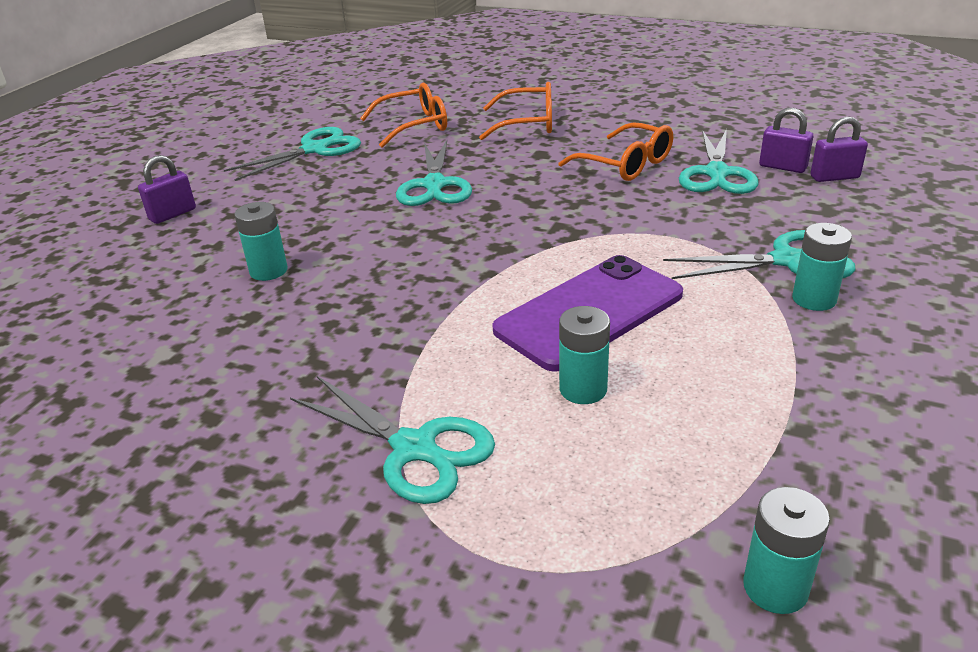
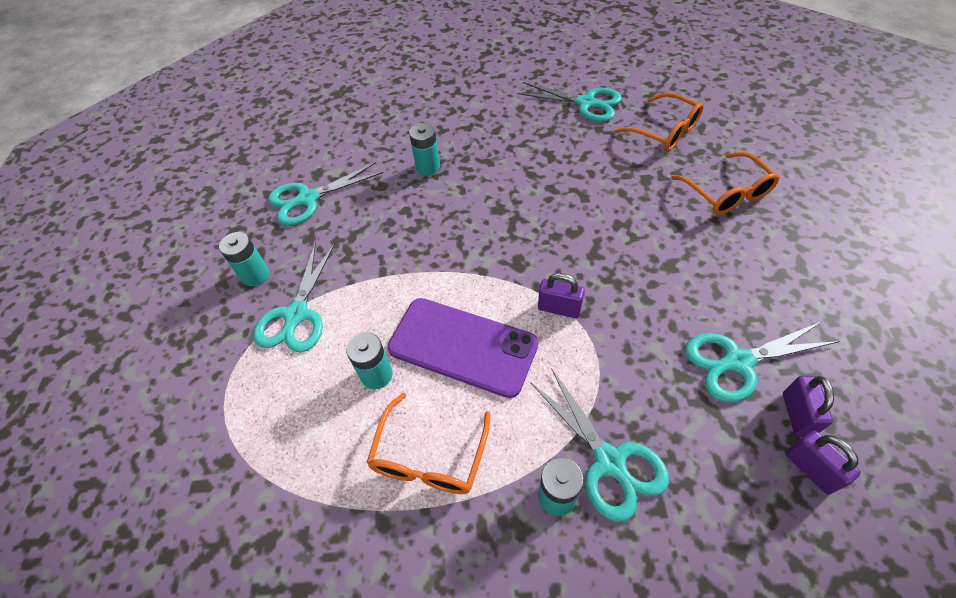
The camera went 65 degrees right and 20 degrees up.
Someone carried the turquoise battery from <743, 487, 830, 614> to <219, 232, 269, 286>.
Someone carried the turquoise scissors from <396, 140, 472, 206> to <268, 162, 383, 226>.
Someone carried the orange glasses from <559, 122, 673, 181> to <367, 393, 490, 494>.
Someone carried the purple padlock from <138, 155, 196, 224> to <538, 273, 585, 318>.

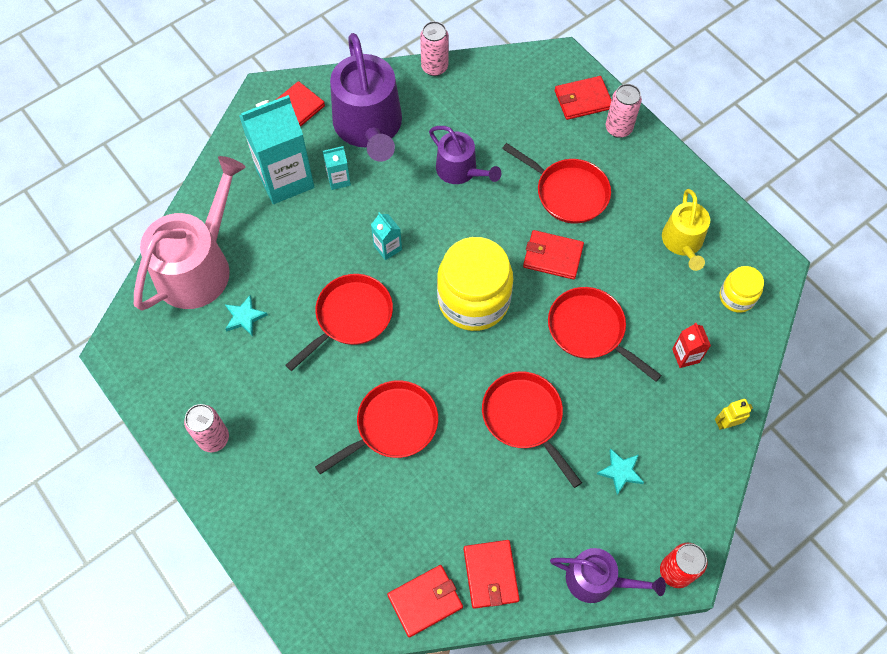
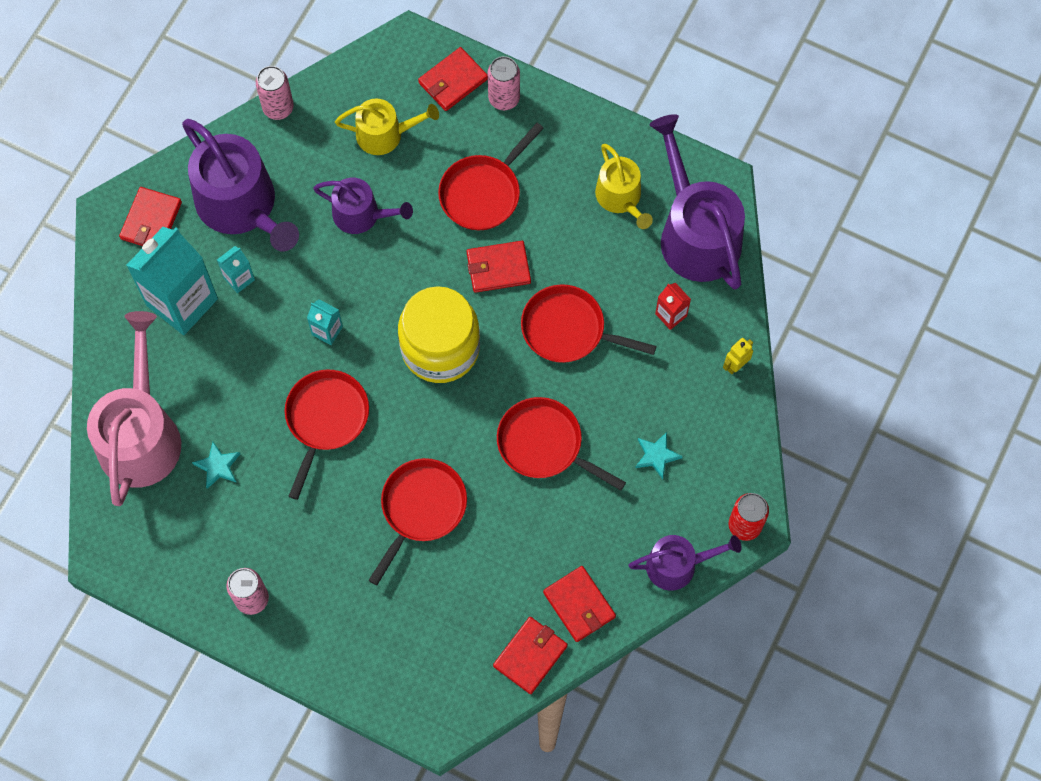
The camera went 25 degrees left and 5 degrees up.
Someone put down the yellow watering can at <335, 99, 439, 155>.
Someone rotated the red pan at <502, 143, 611, 223> by 120 degrees clockwise.
Someone swapped the yellow jar at <720, 266, 764, 313> for the purple watering can at <650, 114, 745, 290>.

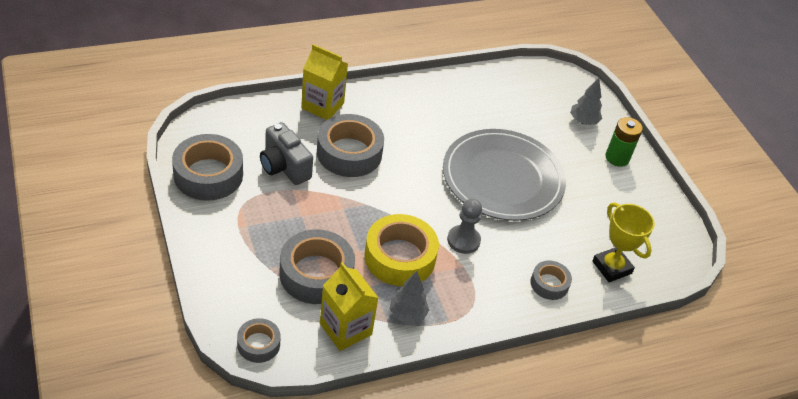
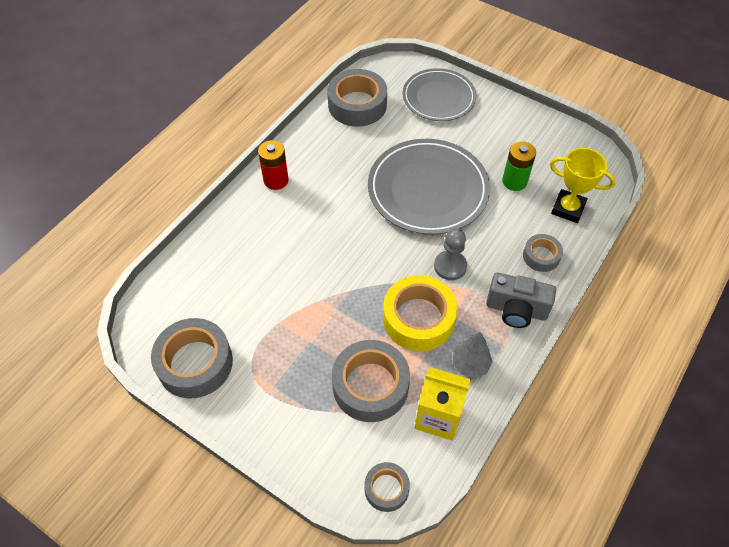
The camera went 30 degrees left and 10 degrees up.
Someone put down the red battery at <258, 140, 289, 190>.
Someone carried the grey tape from <317, 114, 384, 177> to <327, 69, 387, 127>.
Someone swapped the grey tree at <570, 78, 602, 125> for the grey plate at <402, 68, 476, 121>.
Someone carried the grey camera from <260, 122, 313, 185> to <486, 273, 556, 328>.
Someone carried the green battery from <605, 117, 643, 167> to <502, 141, 536, 191>.
Someone took away the yellow carton at <301, 44, 348, 120>.

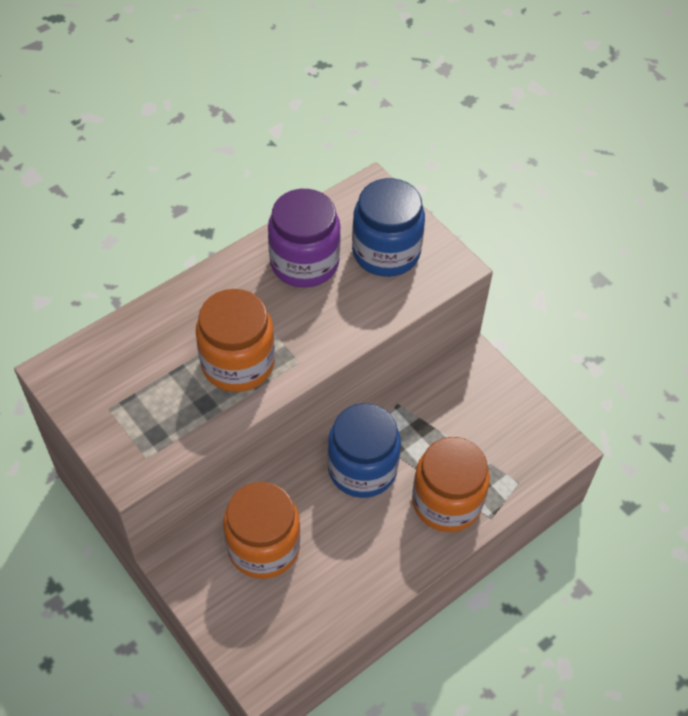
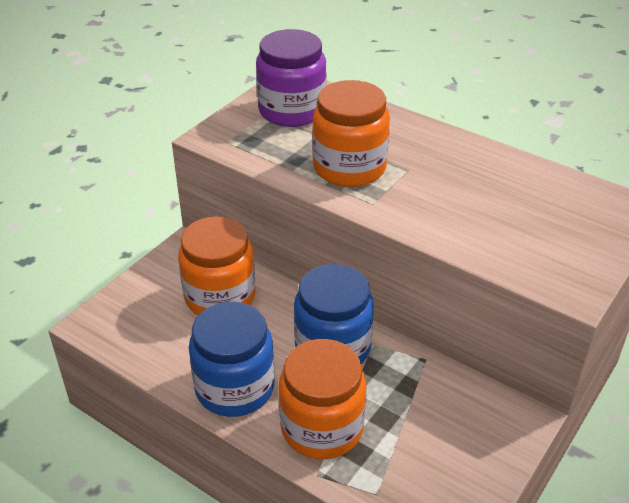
The camera went 75 degrees right and 15 degrees down.
Someone carried the blue jar from <352, 178, 425, 277> to <189, 302, 275, 417>.
Someone carried the purple jar from <268, 189, 341, 288> to <256, 29, 326, 127>.

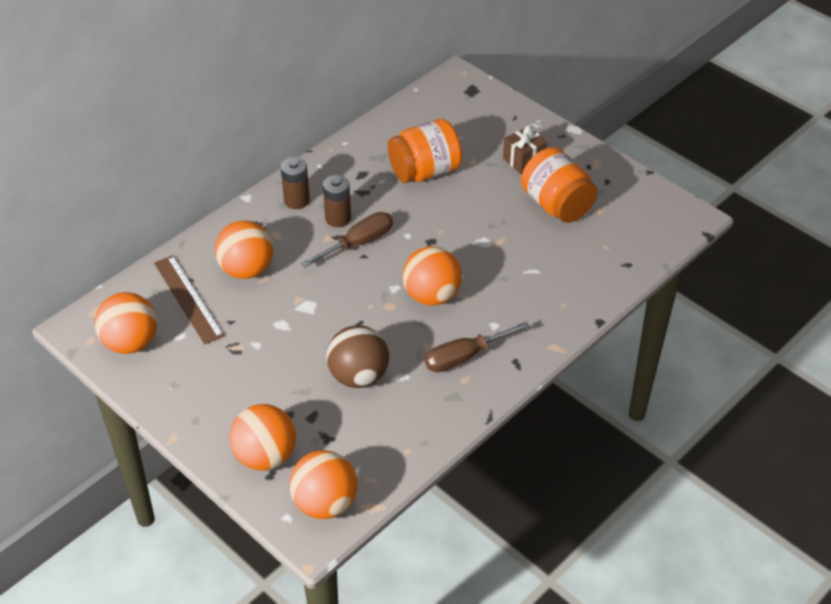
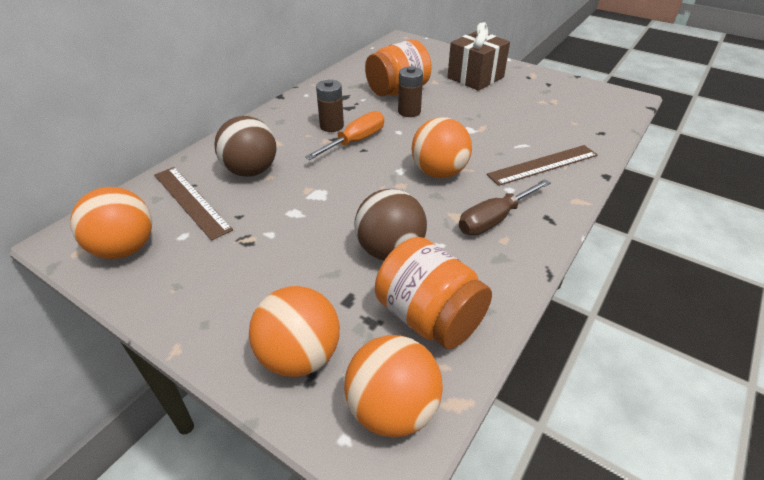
The camera went 10 degrees left and 5 degrees down.
Someone repainted the orange ball at <215, 221, 273, 279>, which became the brown ball at <215, 116, 276, 177>.
Someone repainted the brown screwdriver at <301, 212, 393, 268>, which became the orange screwdriver at <305, 111, 384, 160>.
Someone carried the orange jar from <521, 147, 598, 223> to <375, 237, 492, 349>.
Someone carried the brown battery from <281, 157, 310, 209> to <398, 66, 423, 117>.
Someone scaled the brown gift at <503, 125, 547, 174> by 1.62.
Someone put down the brown ruler at <487, 145, 598, 186>.

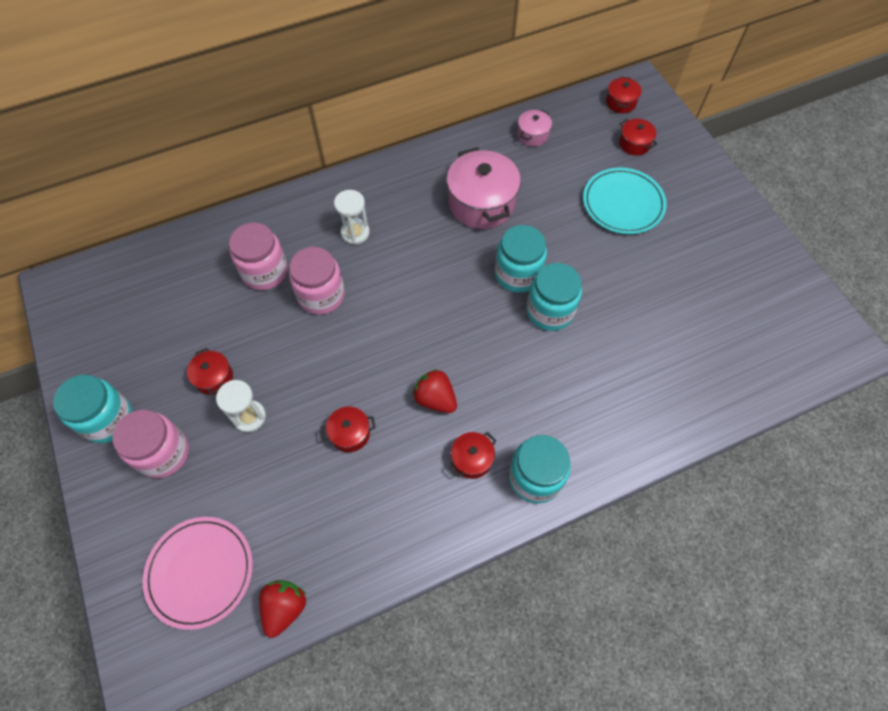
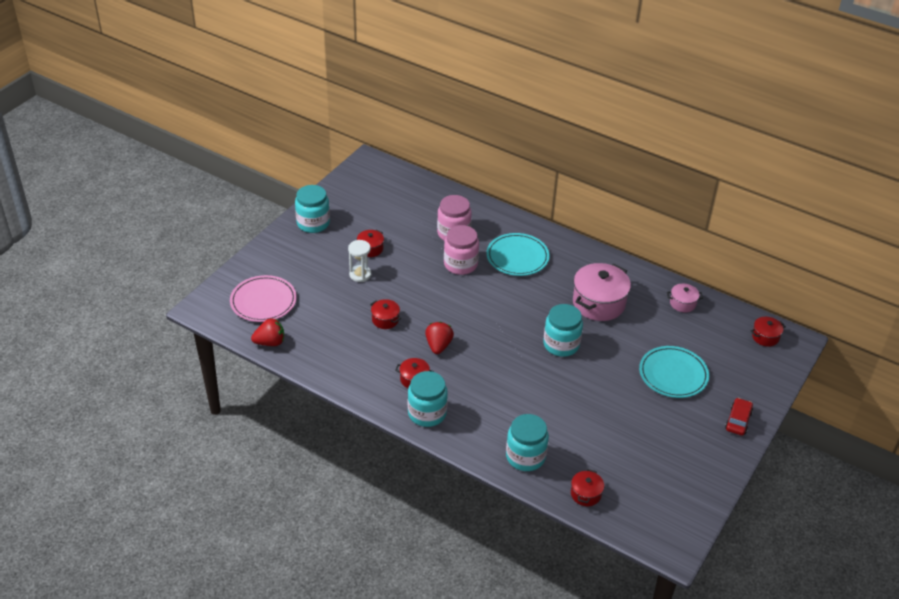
The camera went 55 degrees right and 20 degrees down.
Someone swapped the white hourglass at <334, 190, 370, 245> for the turquoise plate at <486, 233, 550, 276>.
Someone carried the turquoise jar from <527, 263, 582, 331> to <506, 414, 549, 471>.
Someone carried the red pot from <619, 119, 657, 156> to <571, 469, 604, 506>.
Someone put down the red car at <725, 398, 753, 436>.
Someone took away the pink jar at <113, 410, 189, 478>.

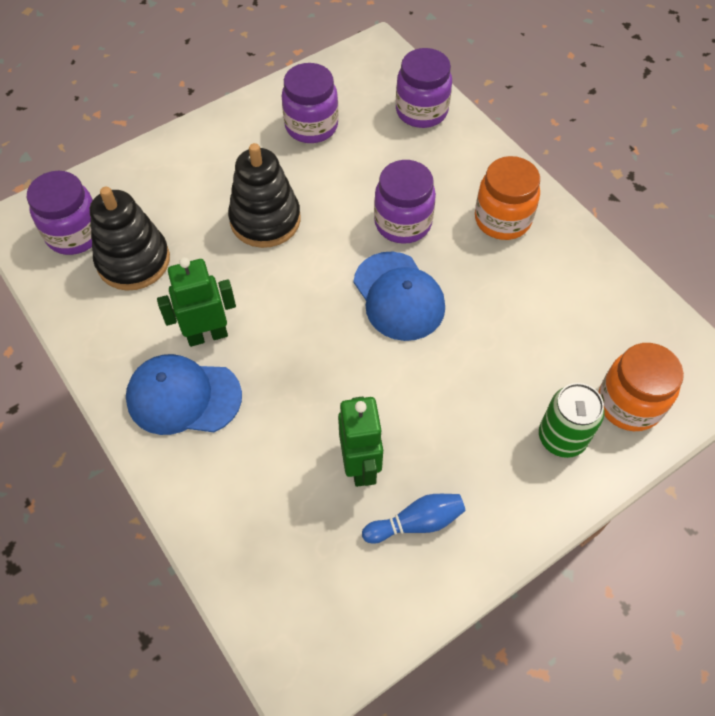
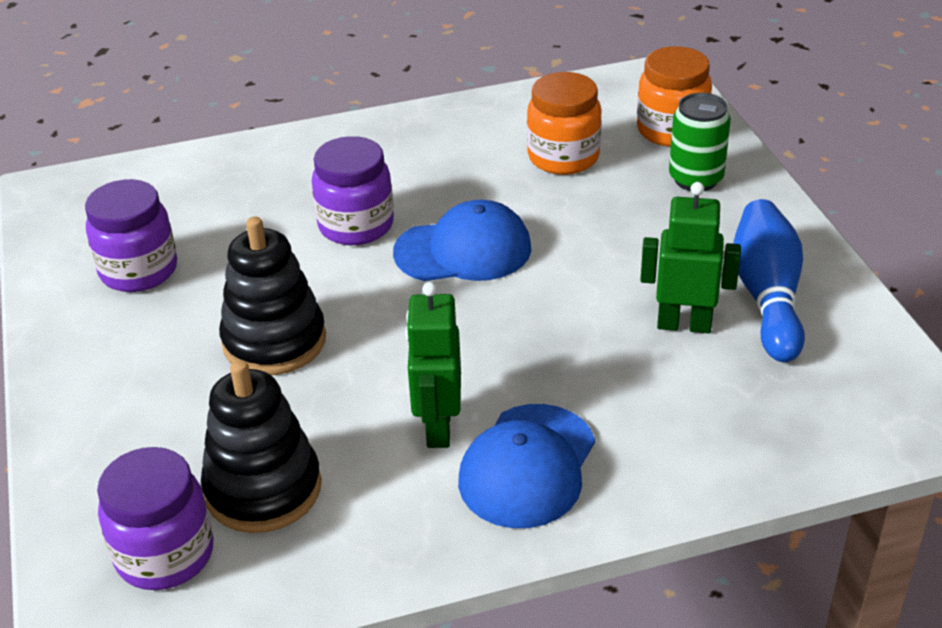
The camera went 70 degrees left and 20 degrees down.
Someone carried the orange jar from <475, 156, 540, 240> to <527, 72, 602, 175>.
Someone scaled the blue bowling pin at <362, 494, 466, 544> by 1.63.
Someone took away the purple jar at <396, 48, 452, 128>.

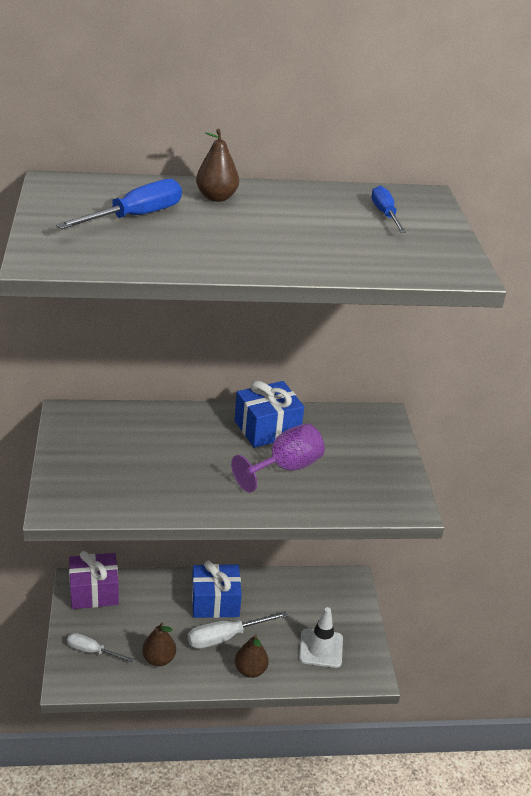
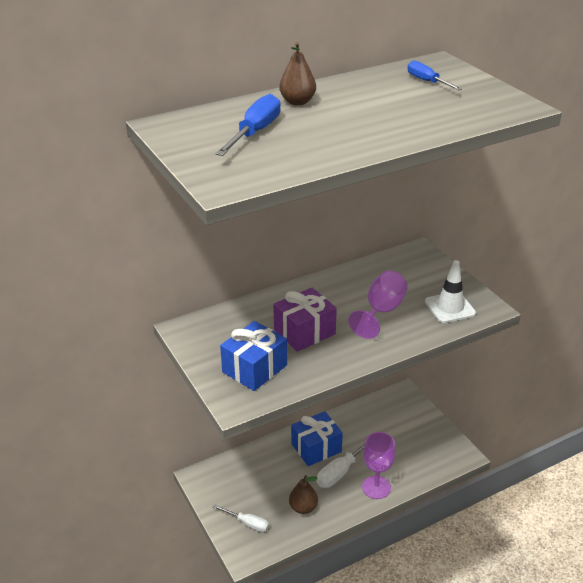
The camera went 20 degrees left and 0 degrees up.
Someone rotated the white screwdriver at <67, 633, 133, 662> by 150 degrees counterclockwise.
Someone carried the blue gift from <235, 381, 304, 448> to <220, 321, 287, 391>.
Someone carried the purple gift from <69, 551, 119, 609> to <273, 288, 337, 352>.
Someone swapped the brown pear at <235, 634, 269, 678> for the purple goblet at <362, 432, 396, 499>.
Someone carried the white traffic cone from <299, 607, 343, 668> to <425, 260, 476, 323>.

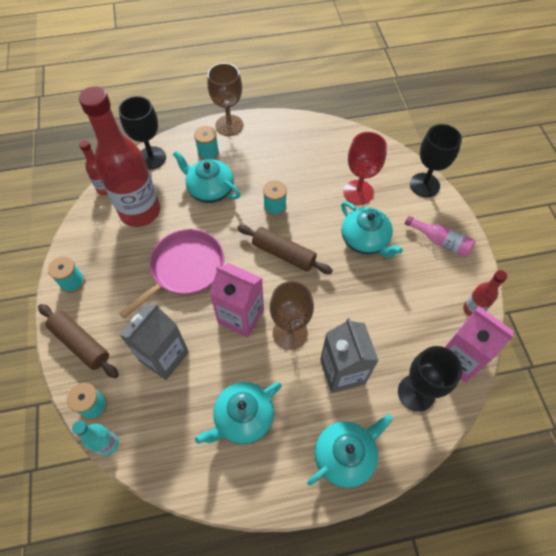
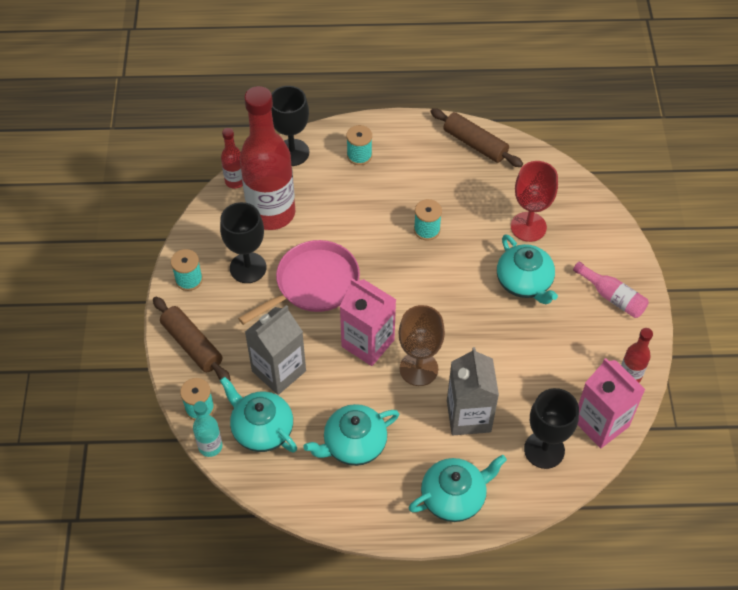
The camera went 10 degrees right and 5 degrees down.
Someone carried the black goblet from <410, 124, 462, 197> to <220, 202, 266, 283>.
Someone carried the turquoise teapot from <173, 151, 240, 203> to <220, 377, 297, 452>.
Someone carried the brown rolling pin from <237, 225, 333, 274> to <430, 108, 523, 167>.
Someone took away the brown goblet at <207, 63, 243, 136>.

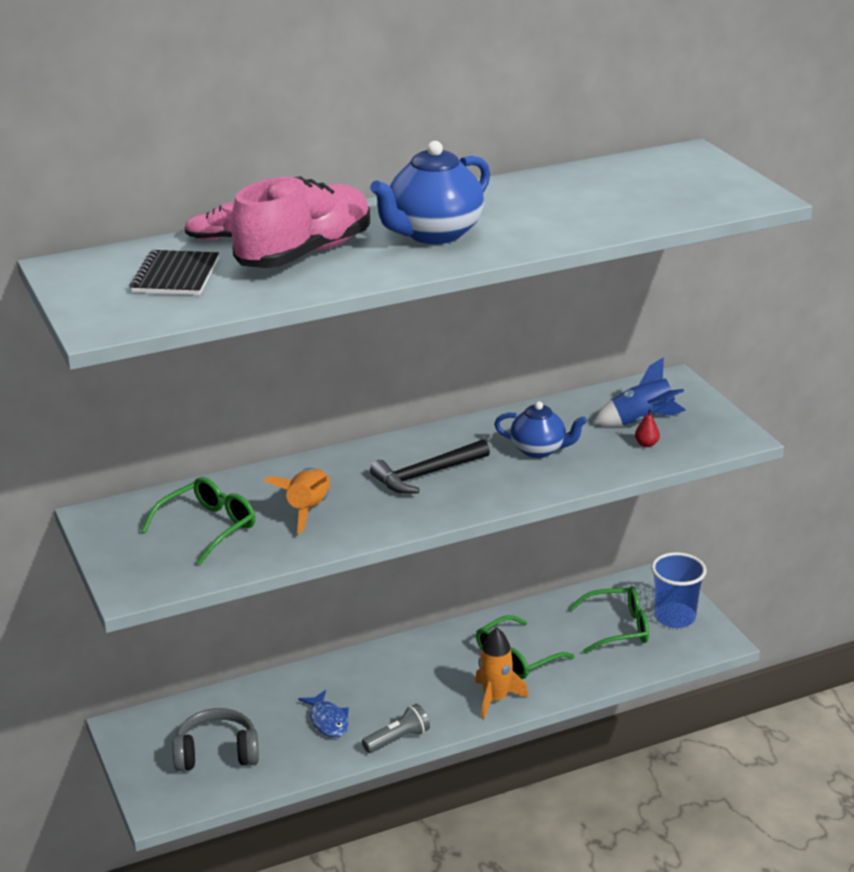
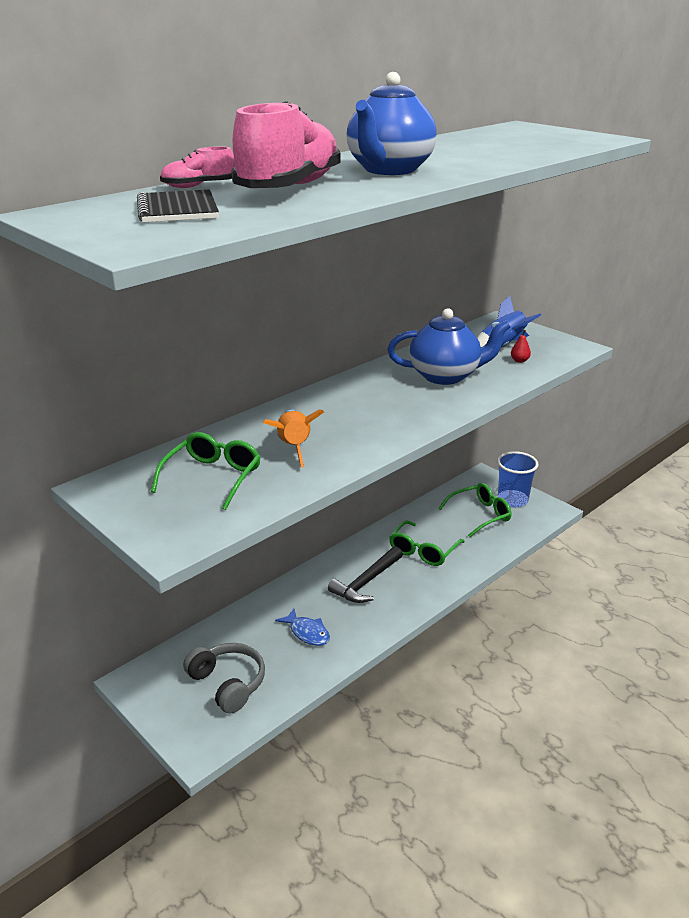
The camera went 20 degrees left and 0 degrees up.
Someone rotated the grey headphones at <172, 708, 259, 771> by 75 degrees clockwise.
Someone carried the black hammer from <370, 439, 490, 494> to <328, 546, 403, 603>.
Someone scaled the blue teapot at <494, 401, 587, 458> by 1.56.
Someone took away the grey flashlight at <362, 704, 430, 753>.
Someone took away the orange rocket at <475, 628, 528, 719>.

